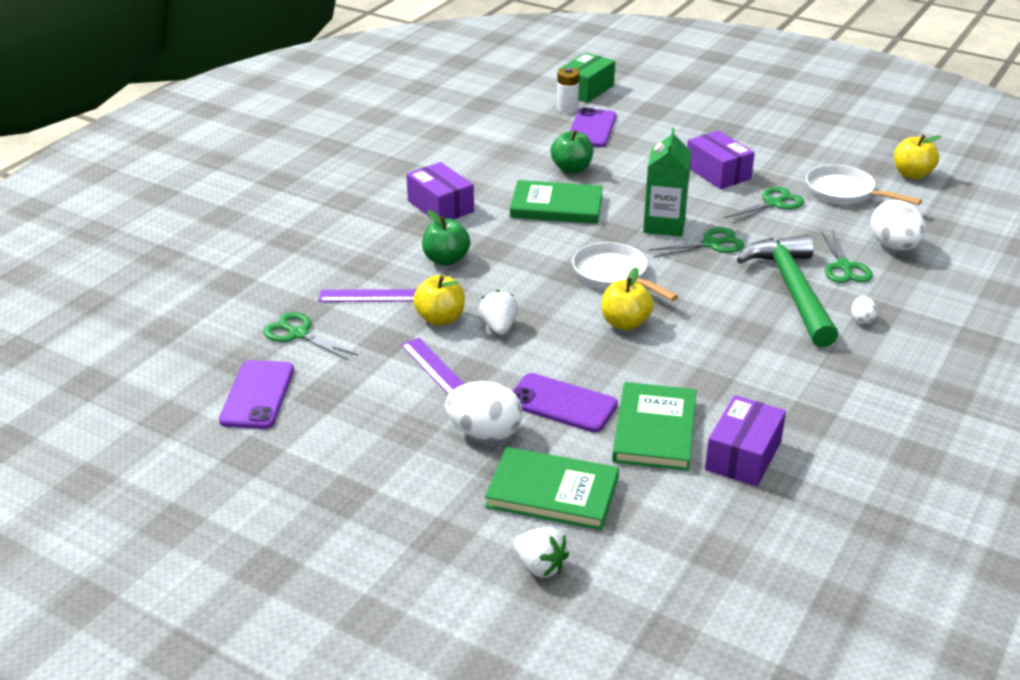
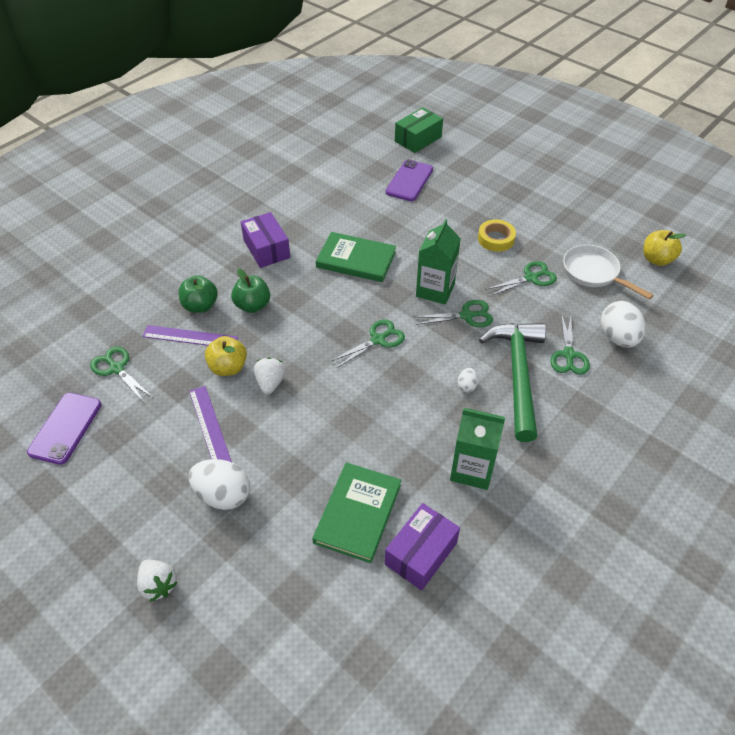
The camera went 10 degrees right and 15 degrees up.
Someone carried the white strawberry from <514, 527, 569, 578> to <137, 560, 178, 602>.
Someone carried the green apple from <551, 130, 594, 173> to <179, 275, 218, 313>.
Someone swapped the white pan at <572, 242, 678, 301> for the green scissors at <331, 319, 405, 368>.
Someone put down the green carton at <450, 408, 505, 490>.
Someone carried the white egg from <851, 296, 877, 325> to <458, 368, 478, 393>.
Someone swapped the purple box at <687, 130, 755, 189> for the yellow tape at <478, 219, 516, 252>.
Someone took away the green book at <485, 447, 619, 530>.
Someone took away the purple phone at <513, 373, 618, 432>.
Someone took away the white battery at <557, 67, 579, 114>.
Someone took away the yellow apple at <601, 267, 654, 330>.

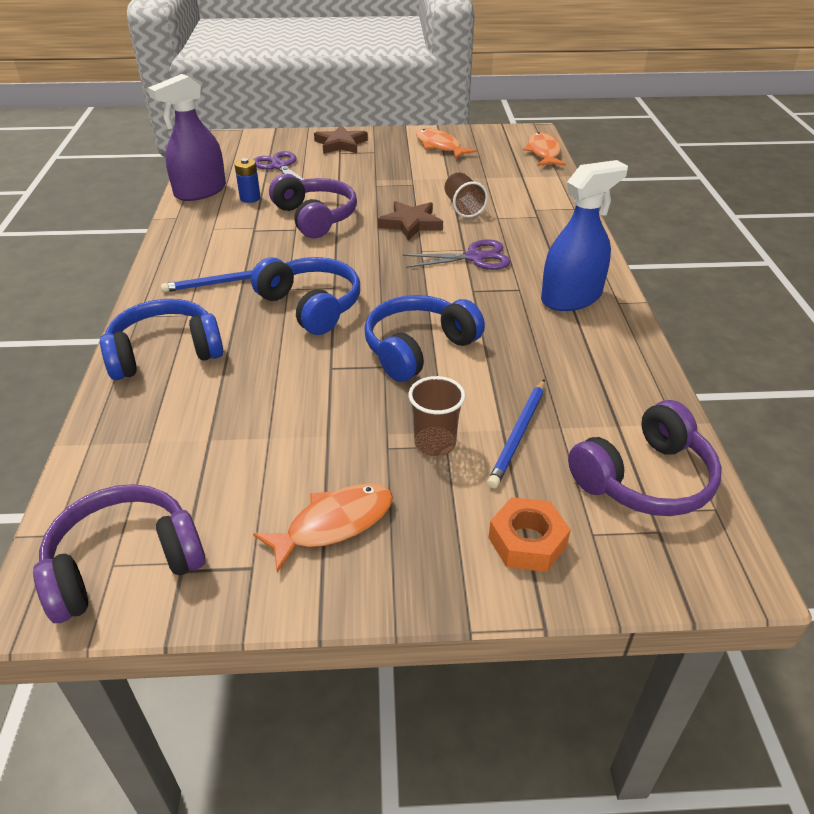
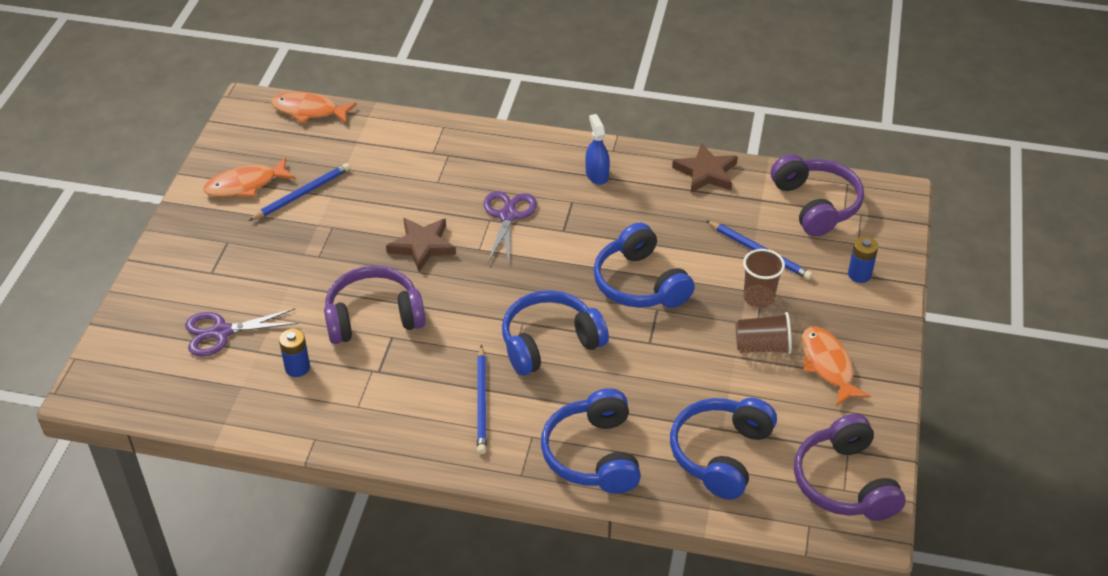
The camera went 75 degrees left and 5 degrees up.
Someone put down the blue pencil at <249, 163, 350, 221>.
Someone scaled the blue spray bottle at <541, 160, 628, 311> by 0.55.
Someone put down the blue headphones at <670, 398, 777, 500>.
Someone carried the brown star from <314, 125, 368, 154> to <672, 143, 738, 193>.
Someone carried the brown cup from <445, 172, 488, 218> to <736, 312, 792, 354>.
Someone swapped the orange nut at <488, 497, 571, 572> for the blue battery at <848, 236, 878, 283>.
Someone took away the purple spray bottle at <148, 74, 226, 201>.

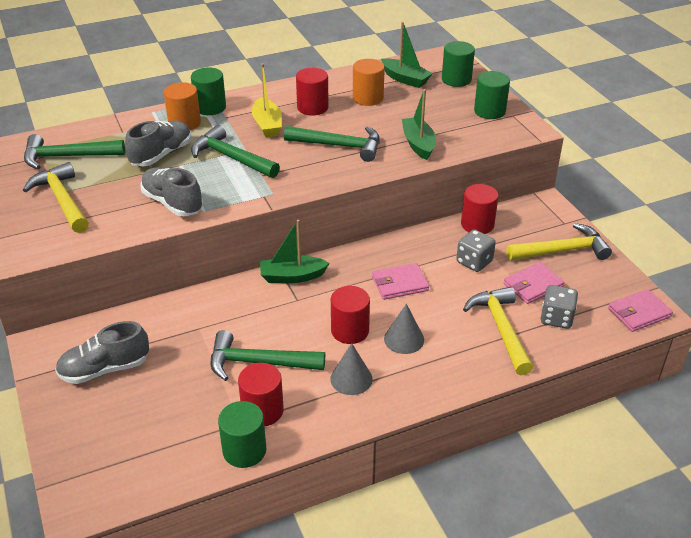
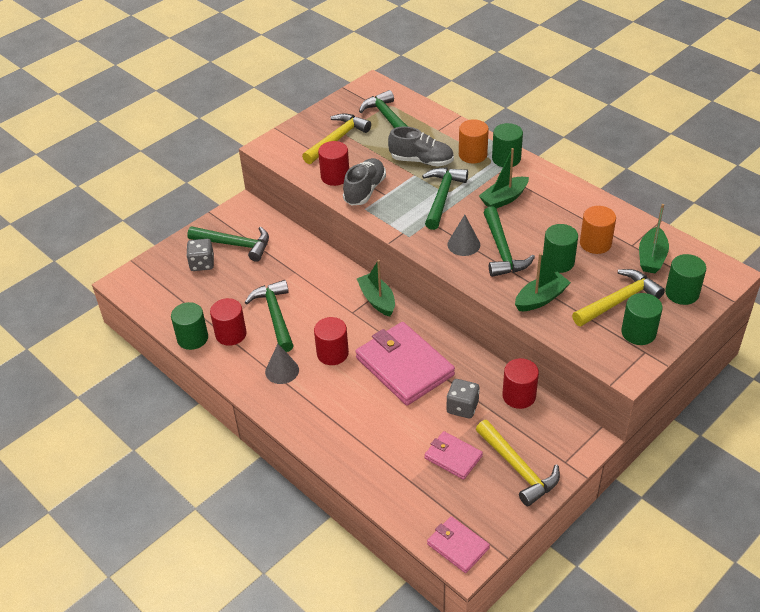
The camera went 70 degrees right and 5 degrees up.
Someone carried the grey dice from <541, 285, 578, 329> to <186, 239, 214, 271>.
Someone swapped the grey shoe at <55, 321, 149, 384> for the green hammer at <187, 226, 269, 262>.
Someone carried the red cylinder from <296, 68, 329, 116> to <318, 141, 349, 186>.
Someone scaled the pink wallet at <372, 263, 429, 300> by 1.89.
Someone carried the grey cone from <384, 304, 424, 354> to <447, 215, 480, 256>.
Someone repainted the yellow boat at <252, 63, 282, 137>, which became the green boat at <479, 148, 529, 209>.
Someone put down the green cylinder at <543, 224, 578, 273>.
Someone carried the yellow hammer from <463, 287, 533, 375> to <572, 269, 665, 326>.

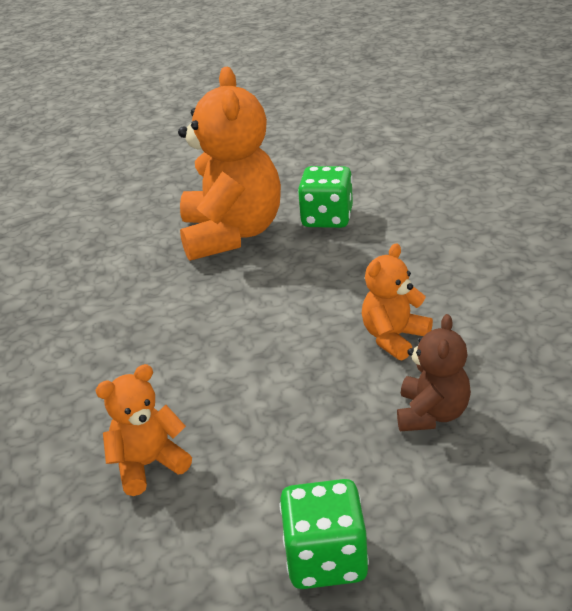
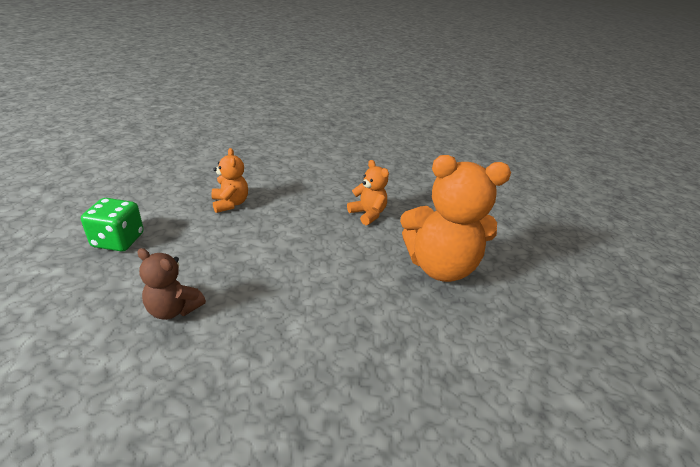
The camera went 95 degrees right and 0 degrees up.
Someone carried the orange teddy bear from <362, 243, 433, 360> to <347, 160, 389, 225>.
Someone took away the green dice at <298, 166, 353, 228>.

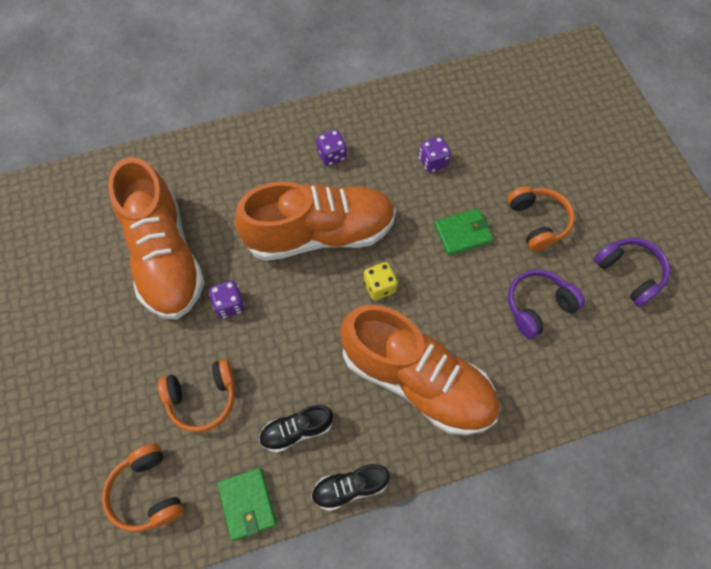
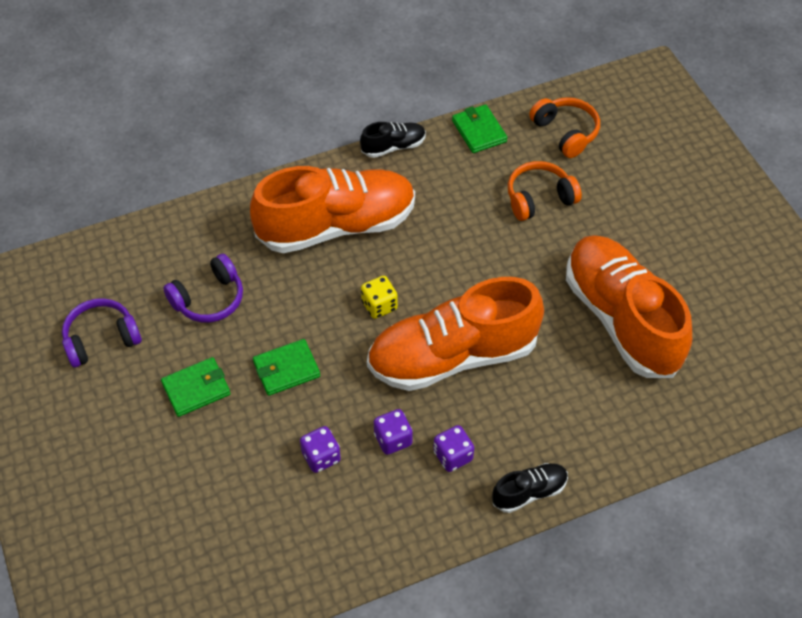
The camera went 175 degrees right and 10 degrees down.
Someone rotated the purple headphones at <594, 238, 670, 307> by 105 degrees clockwise.
Someone swapped the orange headphones at <507, 186, 575, 252> for the green wallet at <161, 357, 230, 417>.
Someone rotated the orange shoe at <340, 305, 500, 435> by 135 degrees clockwise.
Someone carried the purple dice from <209, 281, 245, 319> to <374, 409, 413, 455>.
Someone carried the black shoe from <259, 405, 333, 453> to <492, 463, 568, 513>.

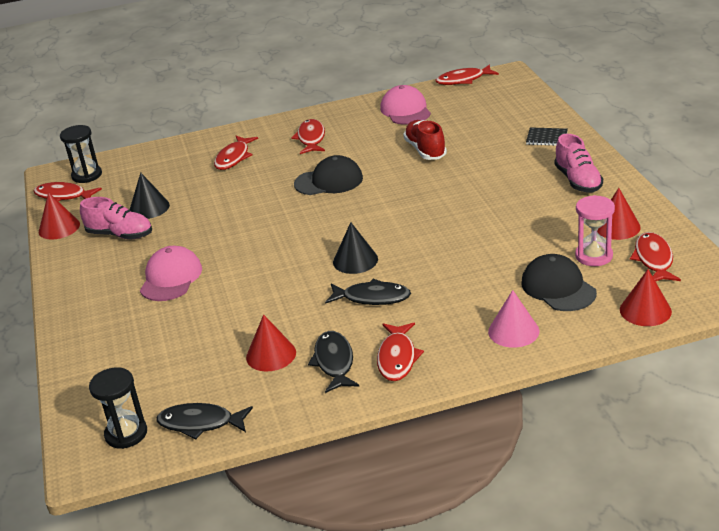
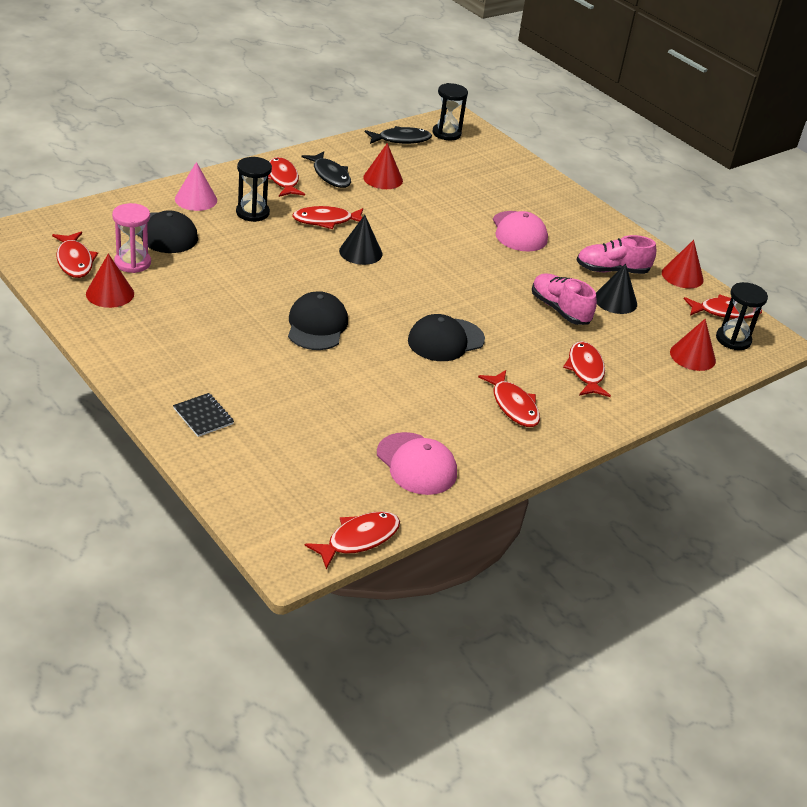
The camera went 150 degrees right and 5 degrees up.
Someone rotated the black notebook at <526, 127, 568, 146> by 60 degrees clockwise.
Someone put down the black hourglass at <236, 157, 272, 222>.
Someone put down the black cap at <288, 291, 348, 350>.
Someone repainted the black fish at <325, 279, 411, 305>, which became the red fish at <292, 206, 363, 229>.
Someone carried the pink shoe from <554, 134, 603, 192> to <532, 273, 597, 325>.
Someone carried the red cone from <620, 269, 672, 326> to <670, 319, 716, 371>.
Someone took away the red shoe at <403, 120, 447, 160>.

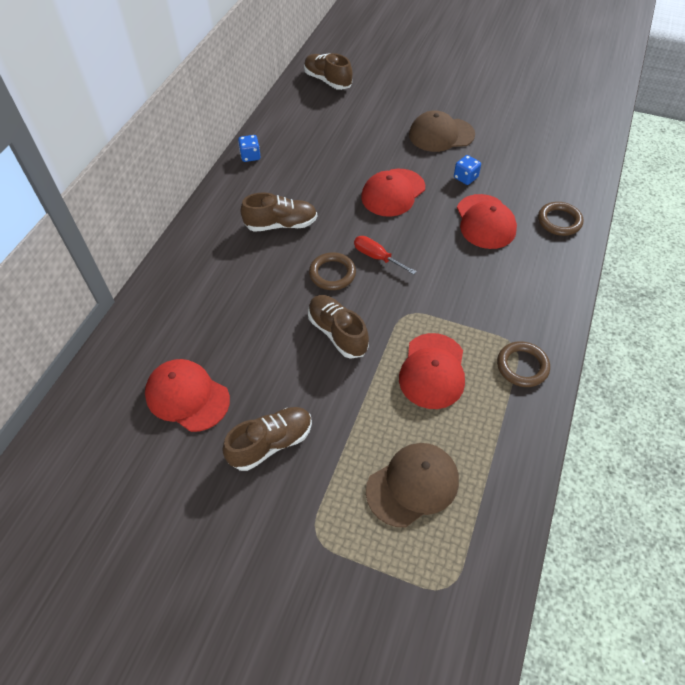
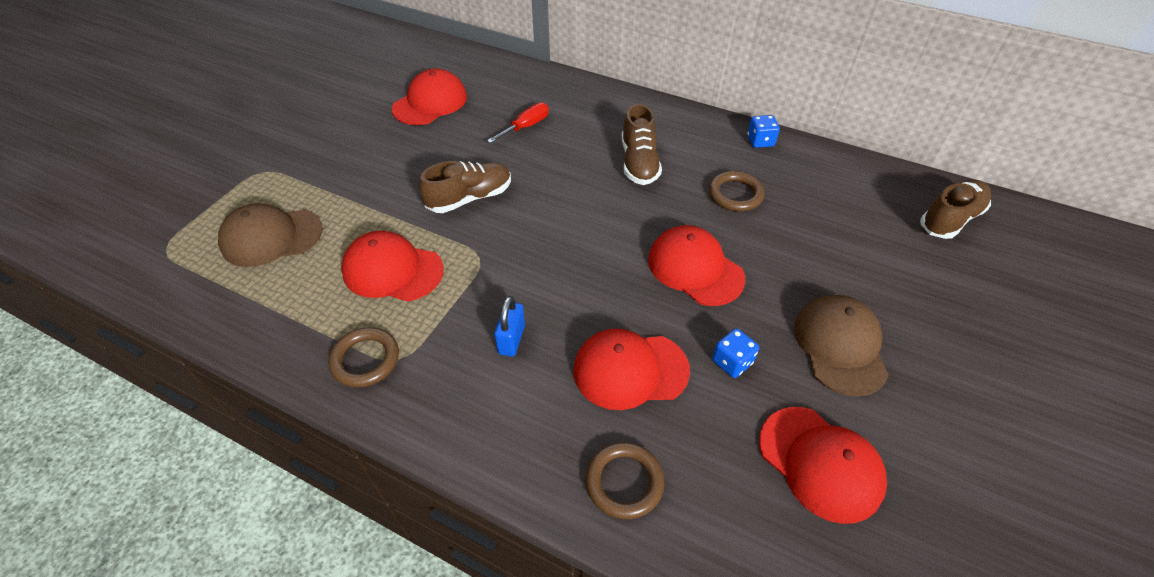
The camera went 95 degrees right and 5 degrees down.
Someone rotated the brown cap at <366, 443, 459, 528> by 105 degrees clockwise.
Someone carried the red screwdriver from <354, 236, 417, 275> to <487, 102, 549, 143>.
Someone put down the blue padlock at <494, 296, 525, 357>.
Someone carried the brown ring from <309, 252, 356, 290> to <709, 171, 765, 212>.
Someone put down the red cap at <759, 407, 887, 524>.
Someone took away the brown shoe at <222, 407, 312, 471>.

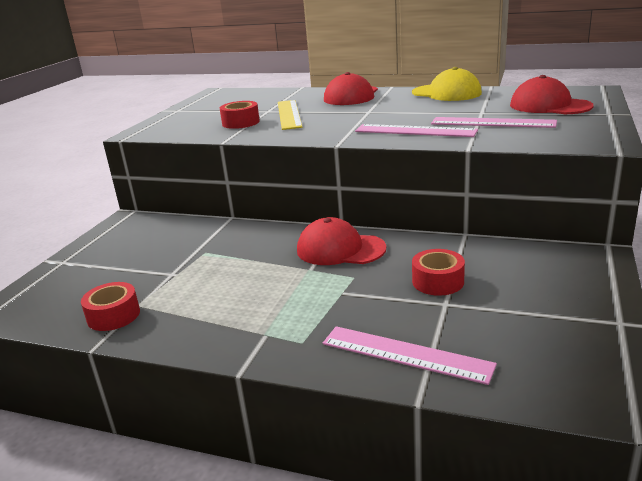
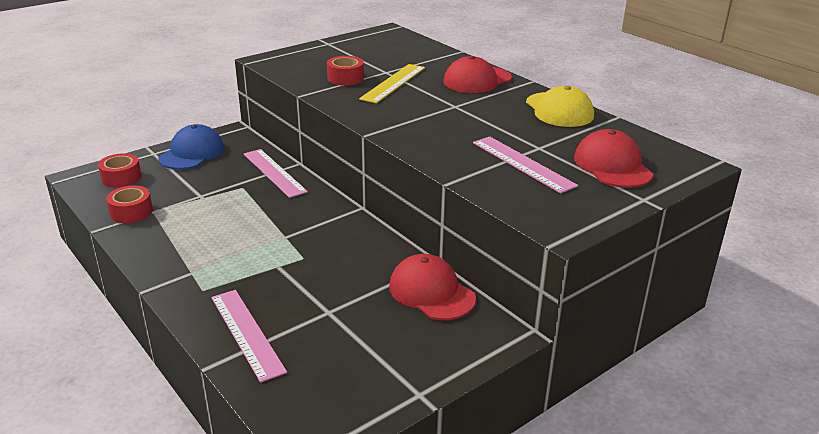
The camera went 30 degrees right and 5 degrees up.
Someone carried the red tape from <412, 249, 465, 296> to <98, 153, 142, 188>.
Someone put down the blue cap at <158, 124, 224, 169>.
Someone carried the pink ruler from <355, 124, 478, 137> to <244, 149, 308, 198>.
Someone carried the red cap from <297, 217, 386, 265> to <389, 254, 476, 320>.

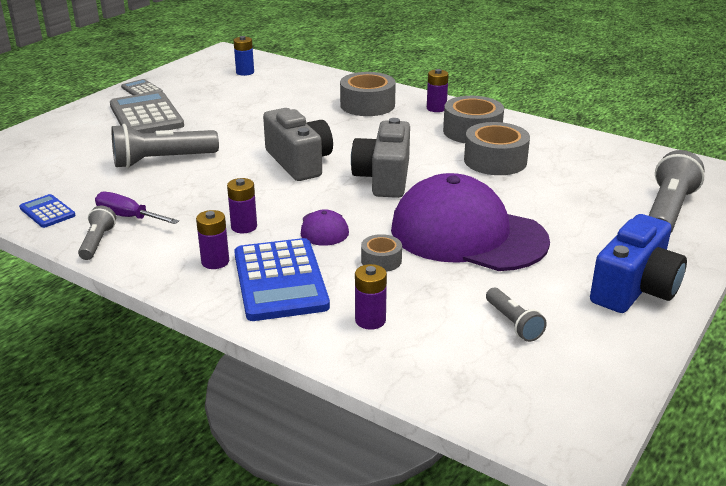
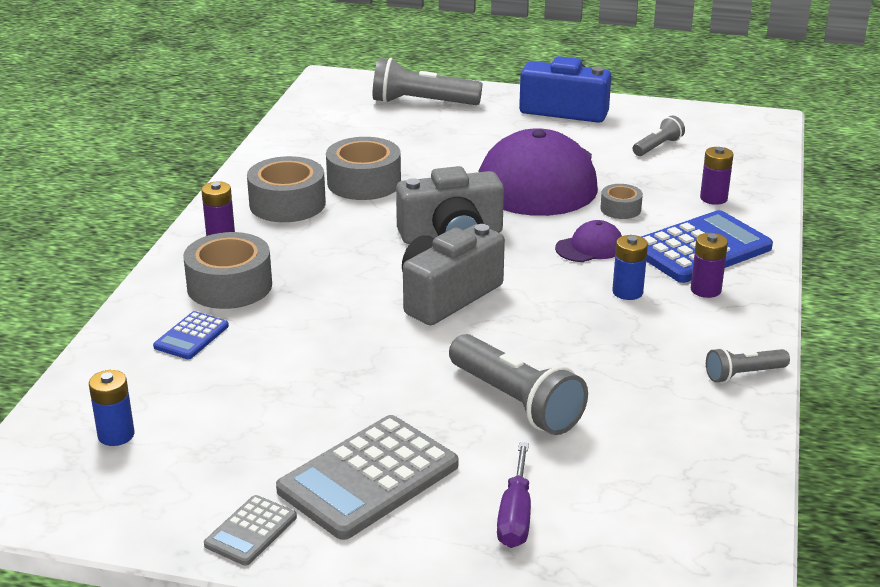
The camera went 110 degrees left and 0 degrees up.
Someone carried the blue calculator from <19, 194, 76, 228> to <153, 311, 229, 359>.
Someone carried the purple screwdriver from <95, 192, 179, 224> to <497, 442, 531, 548>.
Someone repainted the purple battery at <227, 178, 257, 233>, which became the blue battery at <612, 235, 648, 300>.

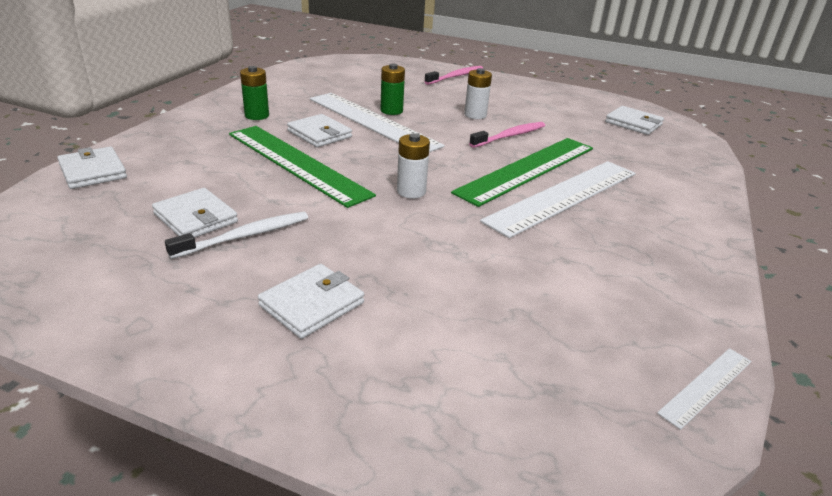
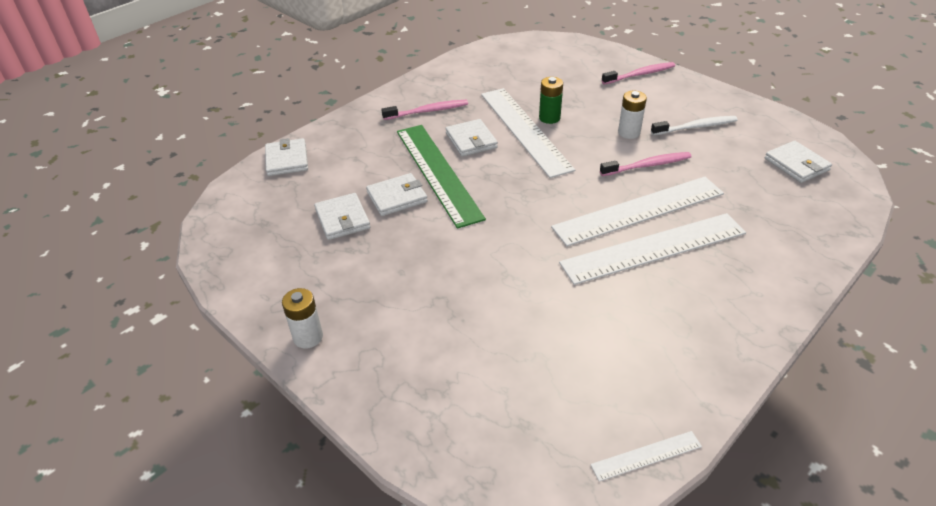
The camera went 25 degrees right and 10 degrees up.
Someone carried the white battery from <397, 133, 430, 198> to <282, 288, 323, 349>.
Someone carried the white wallet from <258, 264, 364, 339> to <366, 173, 428, 216>.
Someone swapped the green battery at <240, 66, 269, 120> for the pink toothbrush at <381, 100, 468, 120>.
Someone repainted the green ruler at <451, 138, 593, 207>, which became the white ruler at <551, 177, 724, 247>.
Someone carried the white toothbrush from <165, 212, 308, 259> to <651, 116, 738, 135>.

